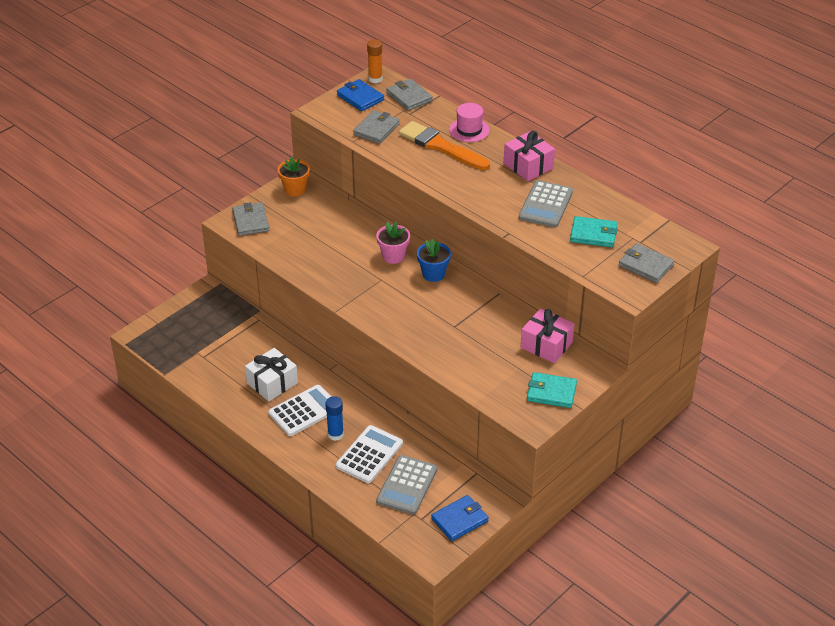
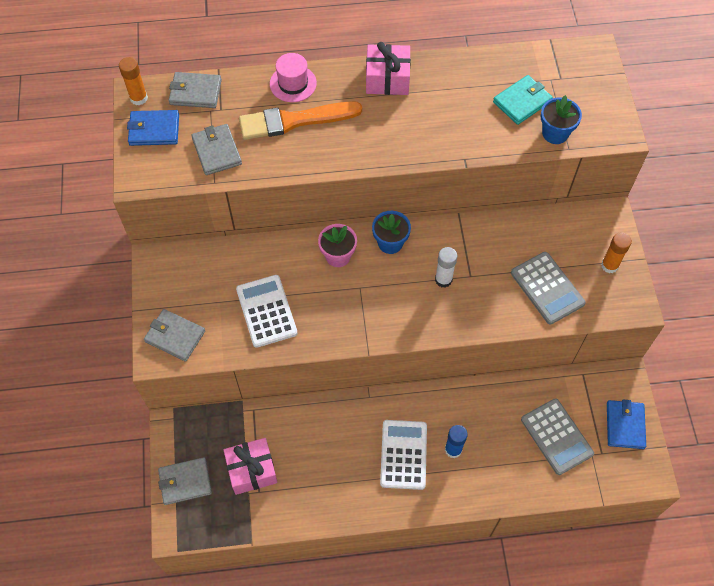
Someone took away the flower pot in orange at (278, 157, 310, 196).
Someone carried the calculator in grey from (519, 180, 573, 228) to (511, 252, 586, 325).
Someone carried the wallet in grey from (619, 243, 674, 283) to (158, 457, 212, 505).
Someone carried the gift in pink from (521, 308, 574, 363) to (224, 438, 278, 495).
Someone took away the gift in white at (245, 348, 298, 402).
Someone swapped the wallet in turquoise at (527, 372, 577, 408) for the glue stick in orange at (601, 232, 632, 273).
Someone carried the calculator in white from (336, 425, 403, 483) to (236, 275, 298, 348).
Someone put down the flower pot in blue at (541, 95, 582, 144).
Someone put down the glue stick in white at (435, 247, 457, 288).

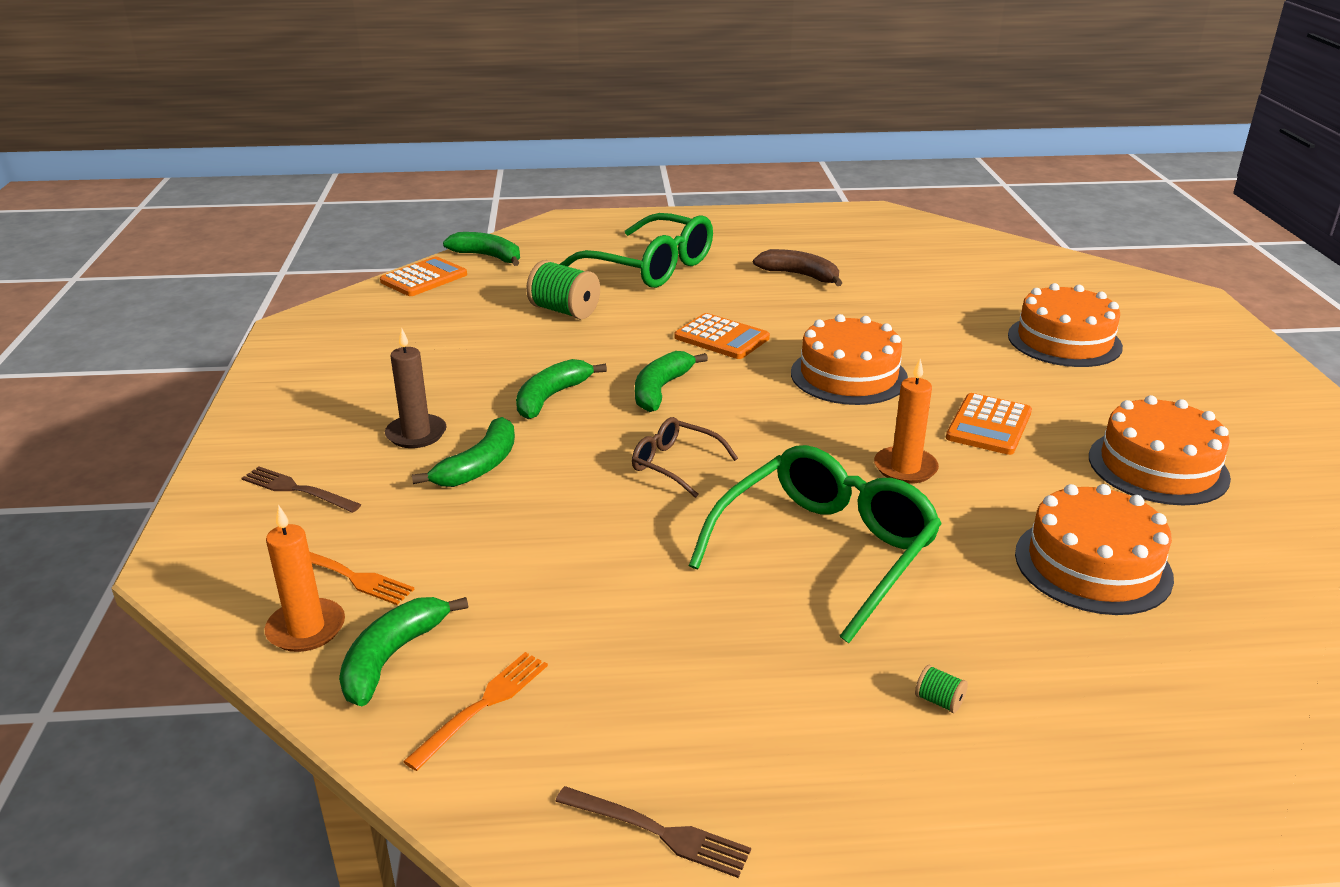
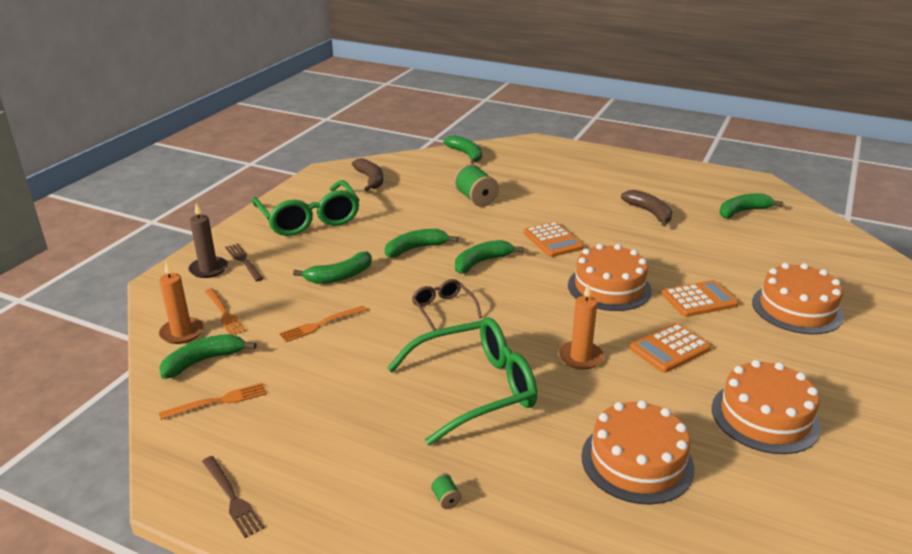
Someone carried the glasses in green from (560, 213, 713, 288) to (252, 180, 359, 236).
Someone carried the calculator in orange from (380, 257, 467, 296) to (662, 280, 739, 317).
Someone carried the candle in brown from (385, 328, 447, 448) to (188, 203, 228, 278).
Someone put down the banana in brown at (352, 158, 383, 191).
Someone put down the banana in green at (720, 194, 783, 218).
Someone put down the fork in orange at (279, 306, 367, 342).

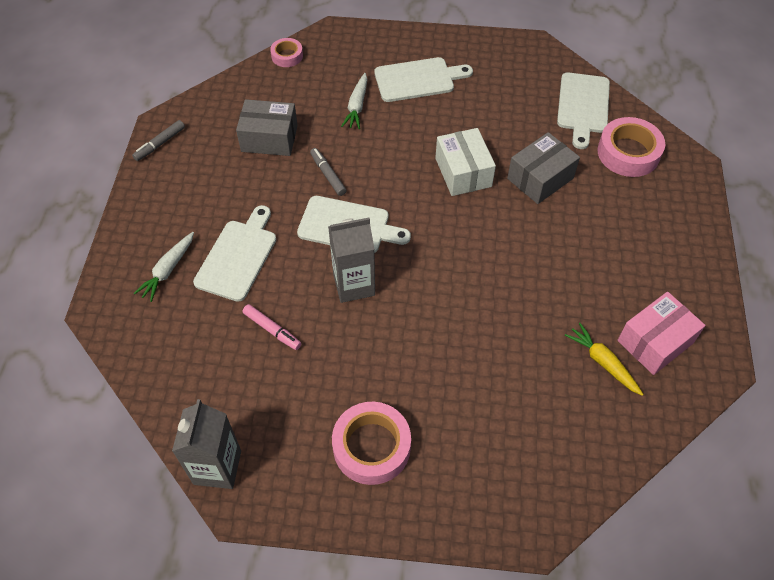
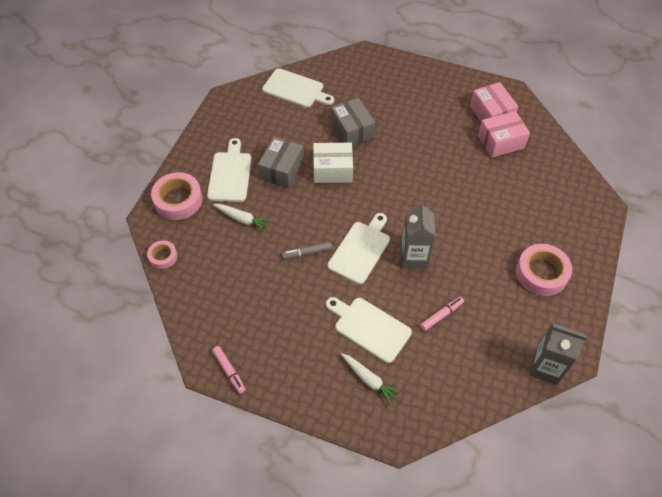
Someone carried the box in grey from (236, 99, 298, 156) to (258, 137, 304, 188).
Someone carried the tape in pink from (597, 117, 665, 177) to (151, 172, 202, 220).
Someone repainted the marker in grey at (132, 120, 185, 161), which became the marker in pink at (212, 346, 246, 394).
Someone swapped the carrot in yellow at (565, 323, 643, 396) for the box in pink at (478, 111, 530, 158).

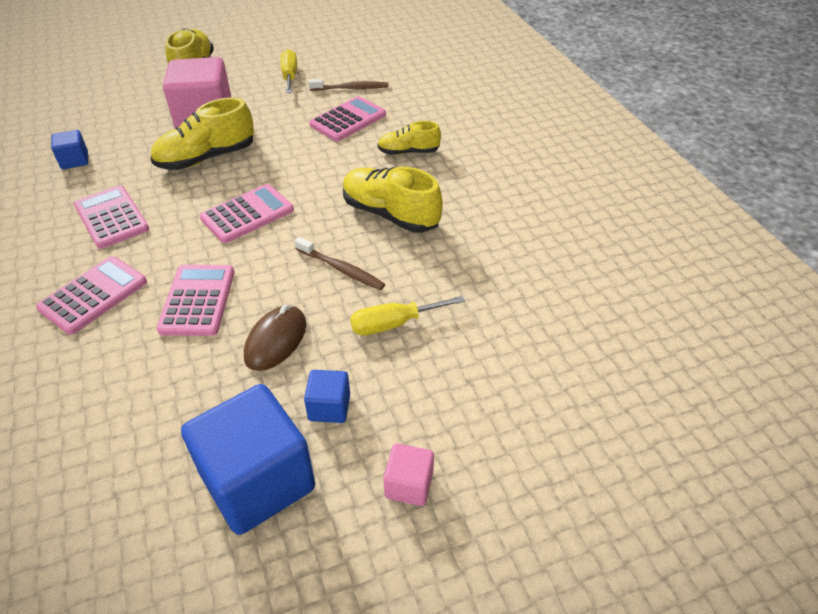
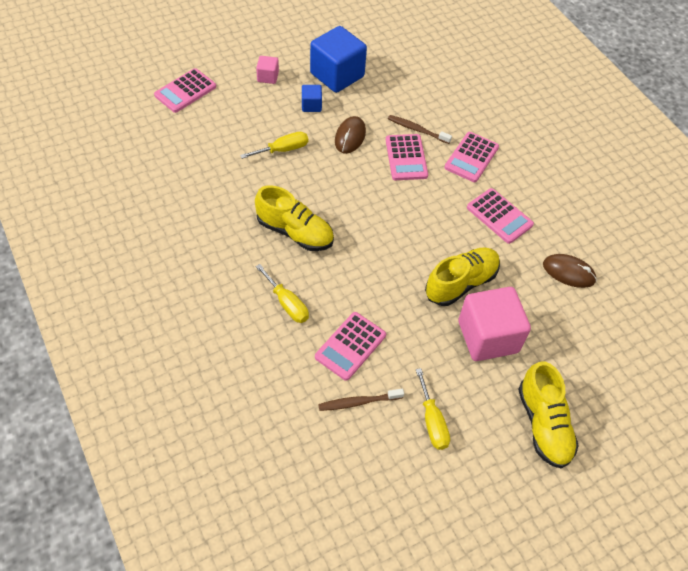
Someone swapped the shoe in yellow at (378, 121, 441, 155) for the screwdriver in yellow at (256, 264, 309, 323).
Someone swapped the cube in blue at (51, 130, 88, 169) for the mouse in brown at (543, 254, 597, 288).
Someone carried the calculator in pink from (200, 184, 294, 243) to (154, 68, 216, 113).
Someone carried the toothbrush in brown from (295, 237, 385, 290) to (388, 115, 452, 144).

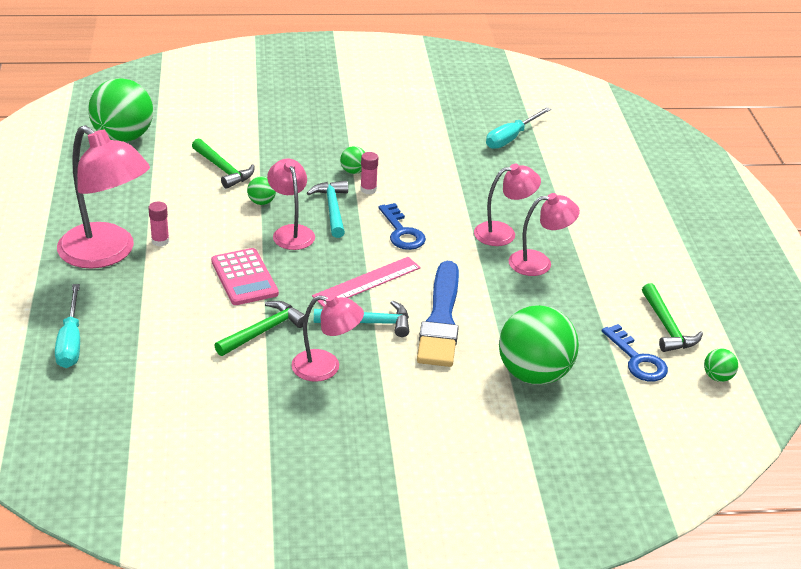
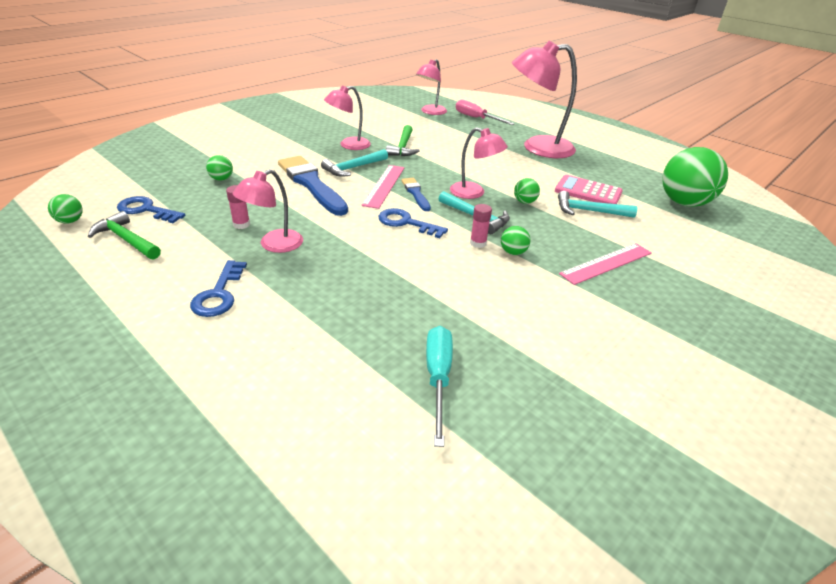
Someone repainted the hammer in green at (192, 138, 254, 189), which became the hammer in turquoise at (558, 191, 637, 218).
Someone carried the lamp in pink from (474, 164, 541, 246) to (416, 59, 447, 115).
Someone carried the glue stick in pink from (148, 202, 169, 247) to (226, 185, 250, 229).
Someone carried the calculator in pink from (211, 248, 279, 305) to (555, 175, 623, 204).
Someone repainted the screwdriver in turquoise at (55, 284, 80, 368), which became the screwdriver in pink at (456, 100, 515, 125).
Someone scaled the ball in green at (499, 305, 579, 385) by 0.43.
Someone put down the brush in blue at (401, 178, 431, 211).
Someone put down the ruler in pink at (559, 243, 652, 285).
Someone put down the key in blue at (190, 260, 247, 317).

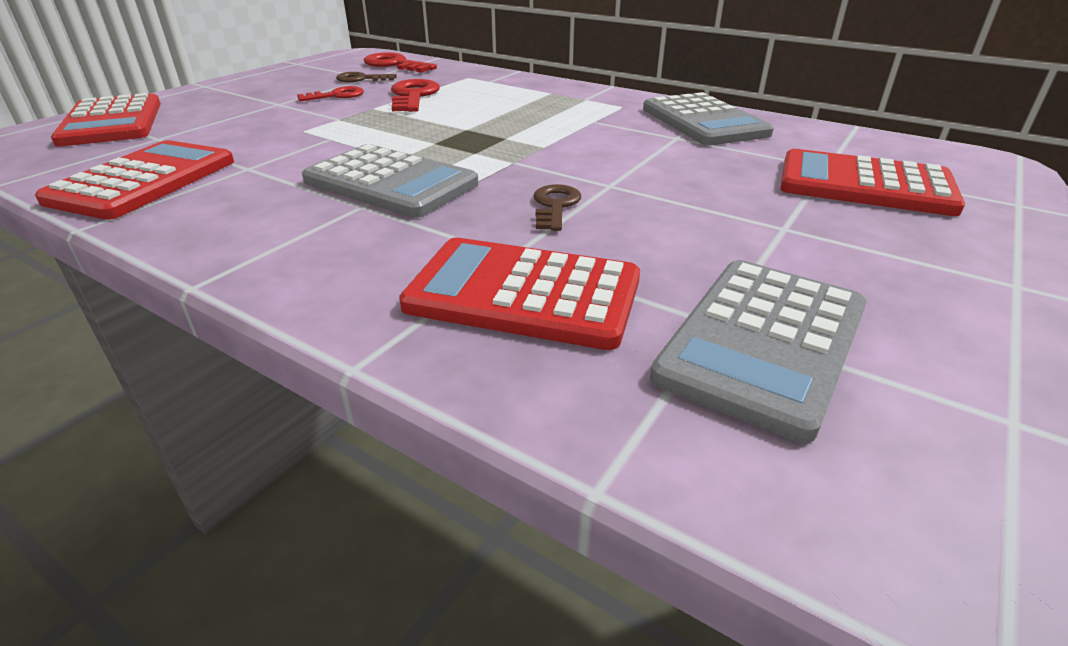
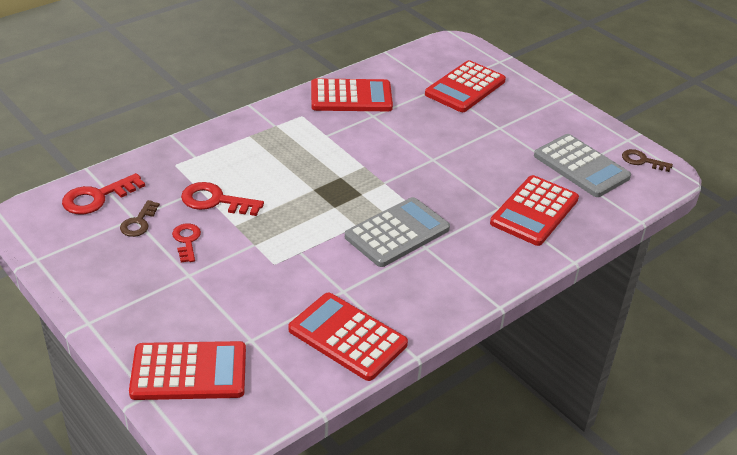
Someone repainted the calculator in grey at (643, 92, 774, 146), which became the calculator in red at (311, 78, 393, 111).
Someone carried the key in brown from (533, 184, 581, 231) to (622, 149, 673, 172).

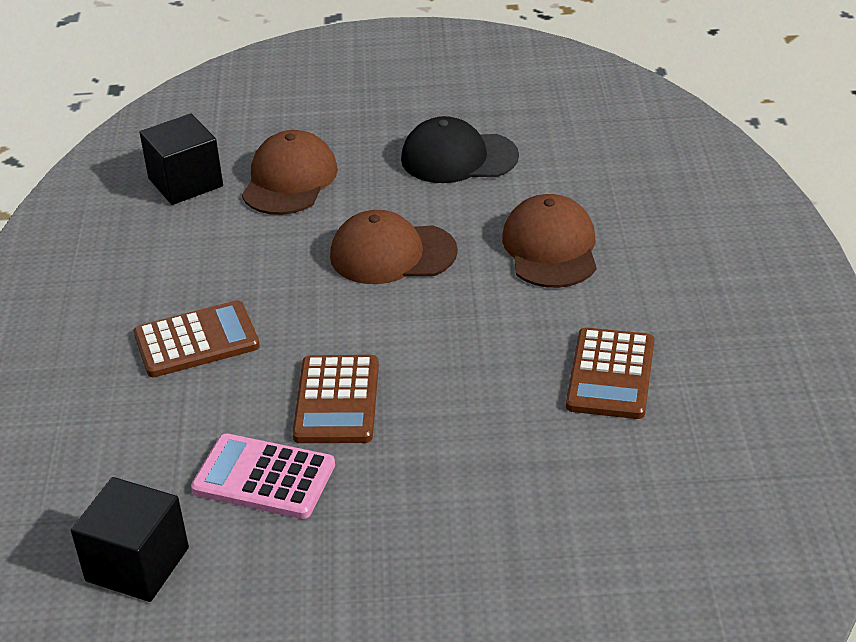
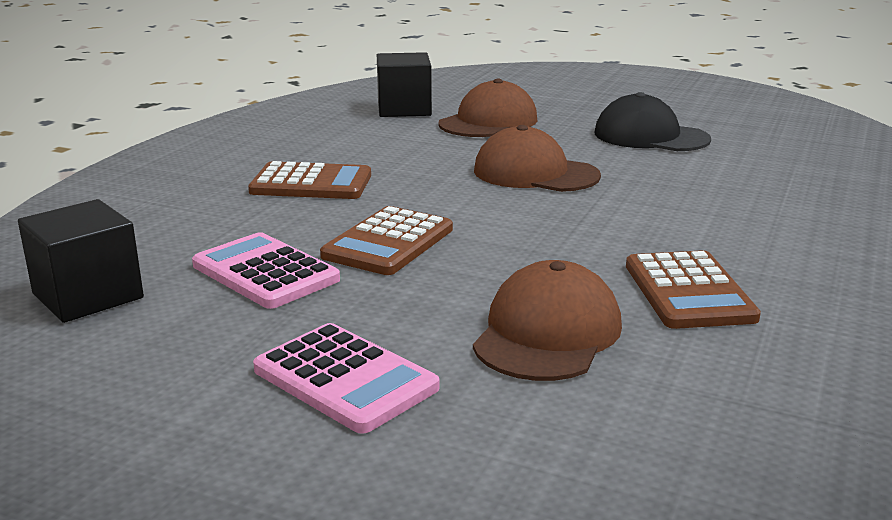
Someone carried the cap in brown from (502, 194, 597, 288) to (473, 260, 622, 381).
Someone rotated the calculator in brown at (566, 328, 654, 419) by 45 degrees counterclockwise.
Someone put down the calculator in pink at (253, 323, 439, 434).

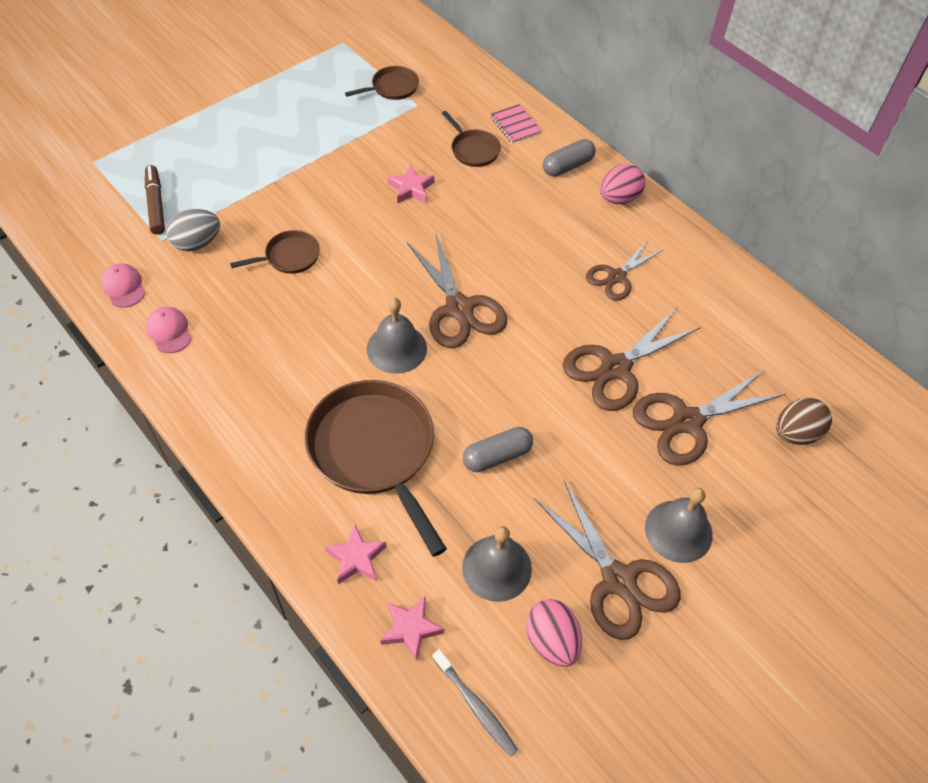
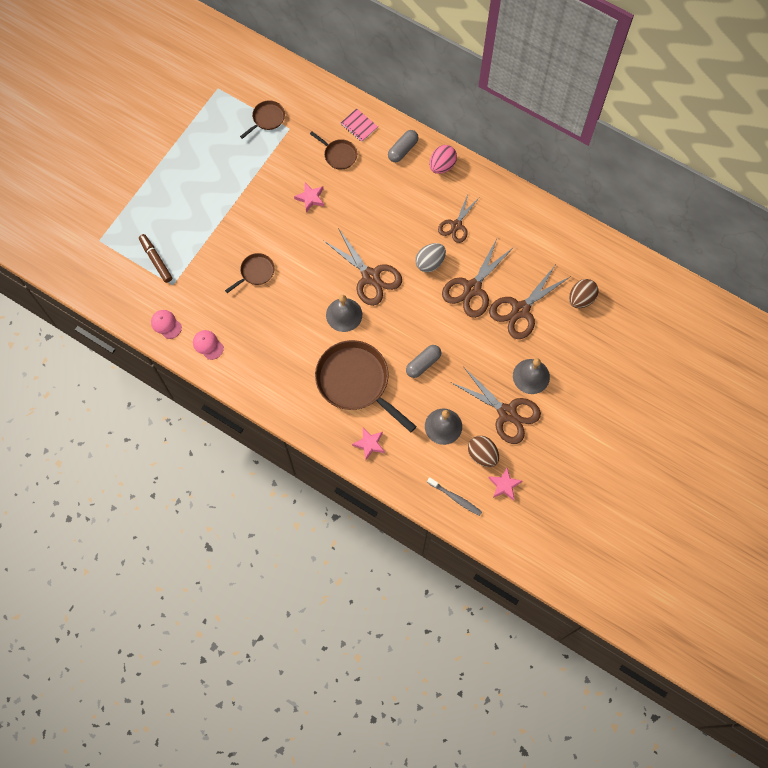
Someone carried the egg in grey from (166, 209, 220, 251) to (415, 243, 446, 272).
Someone carried the star in pink from (380, 596, 444, 662) to (489, 468, 522, 501).
Someone repainted the egg in pink at (526, 599, 582, 667), which became the egg in brown at (468, 436, 499, 467).

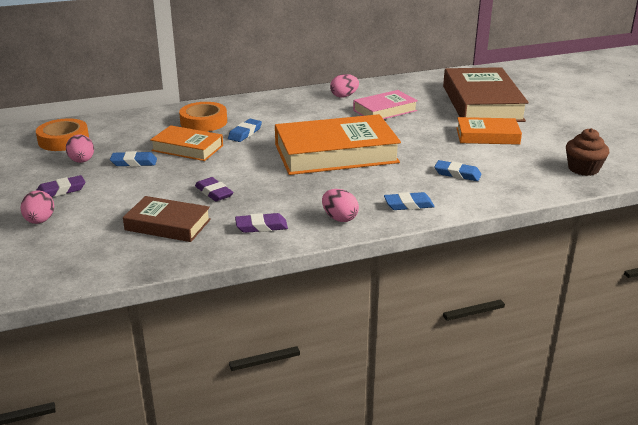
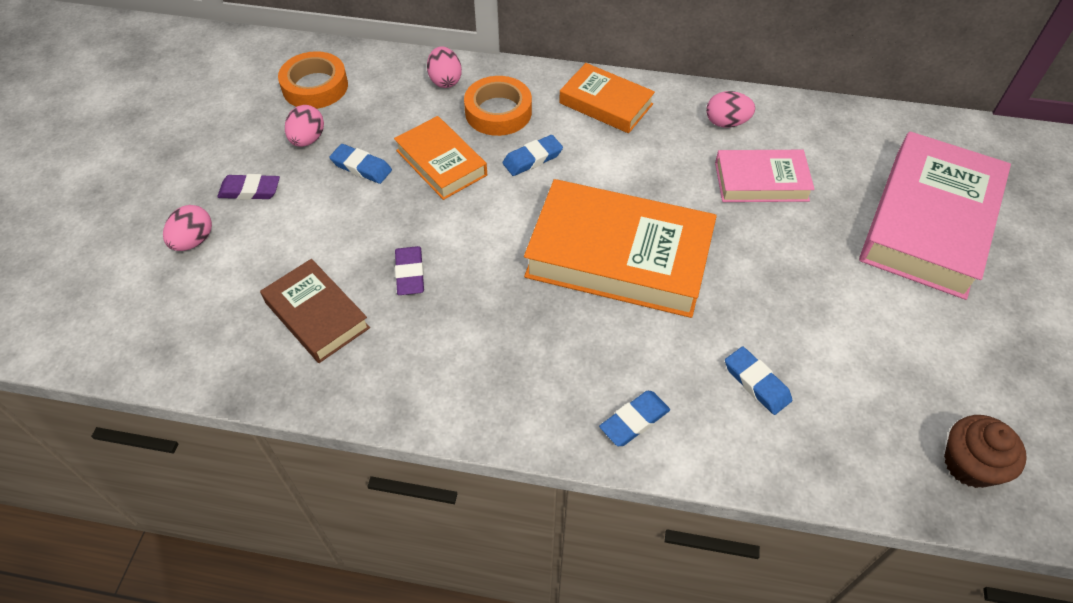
Someone repainted the book in brown at (443, 67, 529, 122), which became the book in pink at (859, 131, 1011, 300).
Someone carried the book in orange from (456, 117, 522, 145) to (559, 63, 655, 133).
Someone carried the egg in pink from (322, 189, 359, 222) to (427, 46, 462, 88).
Someone rotated the eraser in blue at (384, 192, 435, 210) by 60 degrees counterclockwise.
Someone took away the eraser in purple at (235, 213, 288, 233).

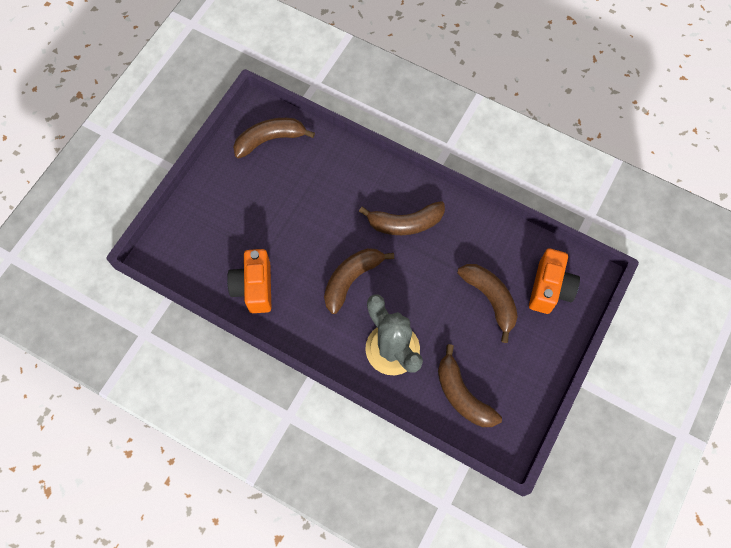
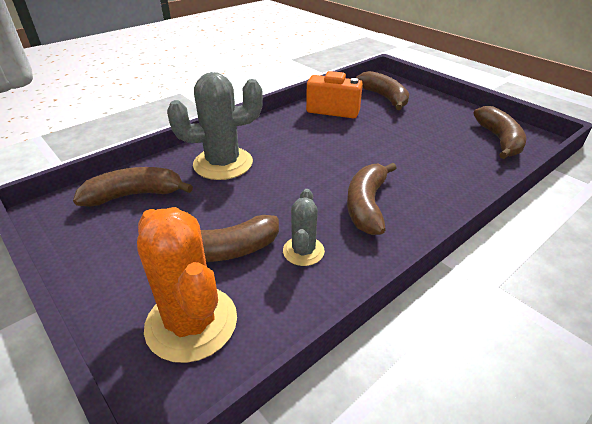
Someone carried the banana in brown from (324, 248, 394, 314) to (356, 71, 409, 110).
Someone swapped the camera in orange at (529, 248, 580, 314) for the cactus in orange at (137, 207, 237, 363).
Someone put down the cactus in grey at (283, 189, 325, 266).

